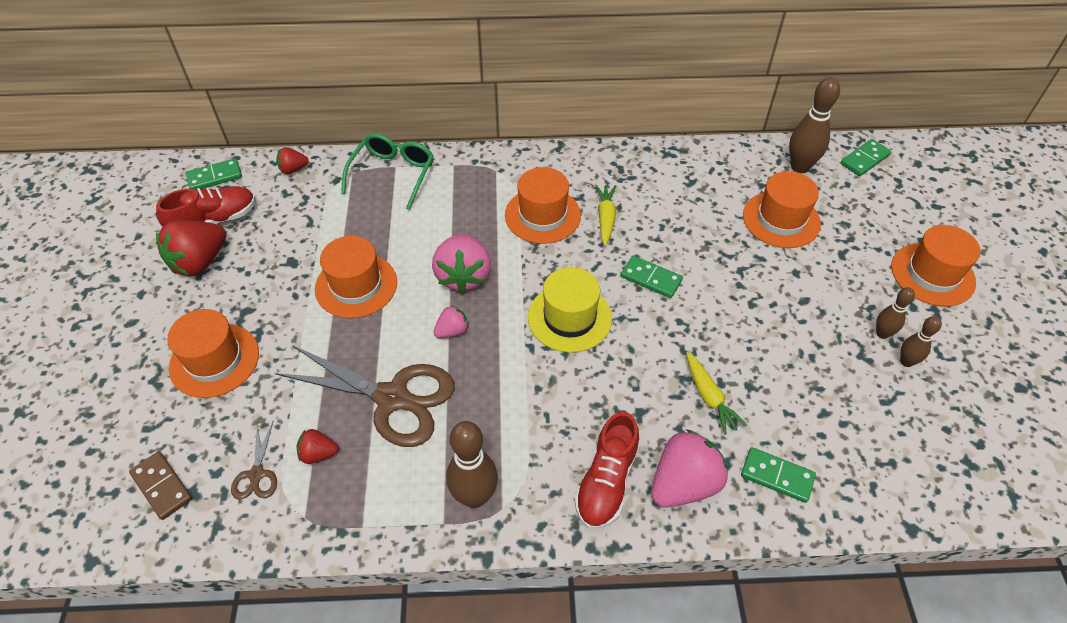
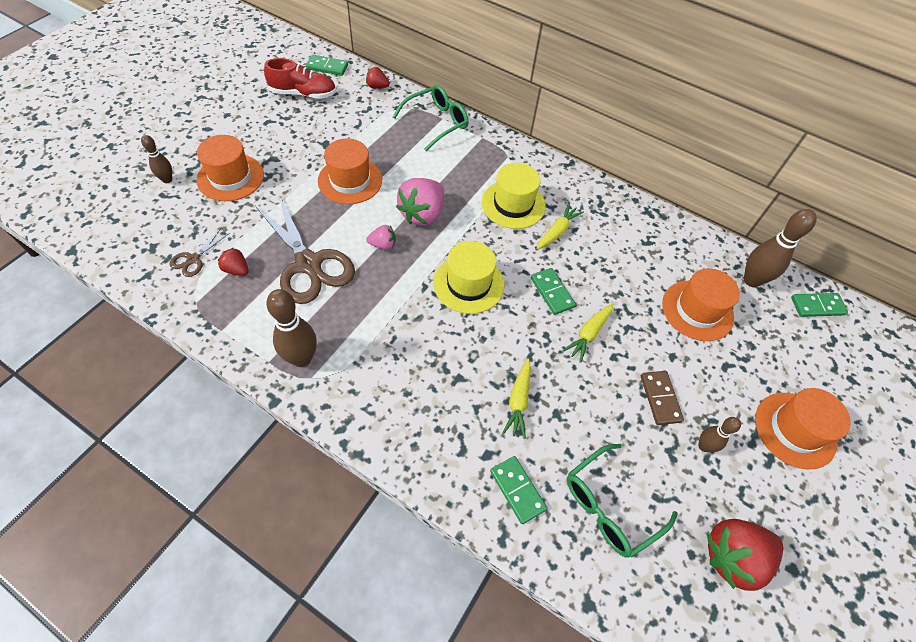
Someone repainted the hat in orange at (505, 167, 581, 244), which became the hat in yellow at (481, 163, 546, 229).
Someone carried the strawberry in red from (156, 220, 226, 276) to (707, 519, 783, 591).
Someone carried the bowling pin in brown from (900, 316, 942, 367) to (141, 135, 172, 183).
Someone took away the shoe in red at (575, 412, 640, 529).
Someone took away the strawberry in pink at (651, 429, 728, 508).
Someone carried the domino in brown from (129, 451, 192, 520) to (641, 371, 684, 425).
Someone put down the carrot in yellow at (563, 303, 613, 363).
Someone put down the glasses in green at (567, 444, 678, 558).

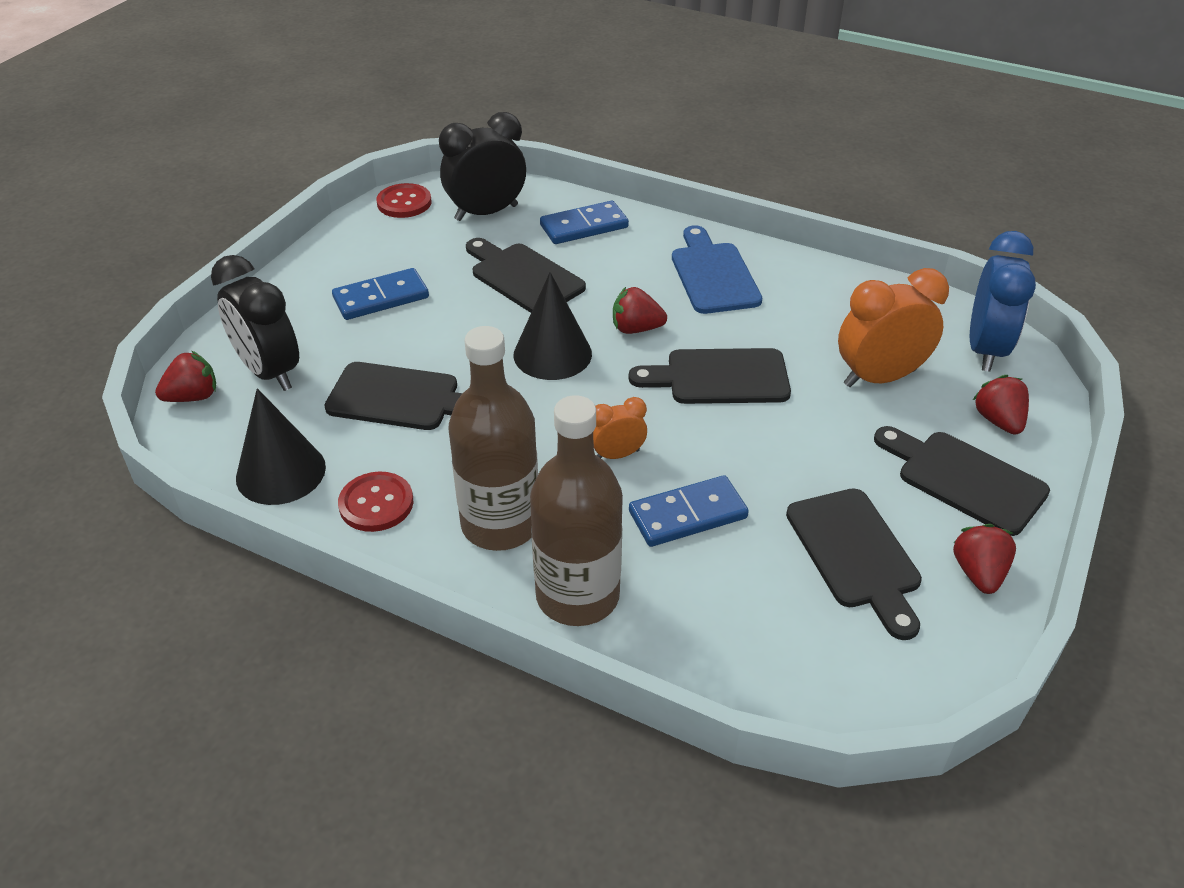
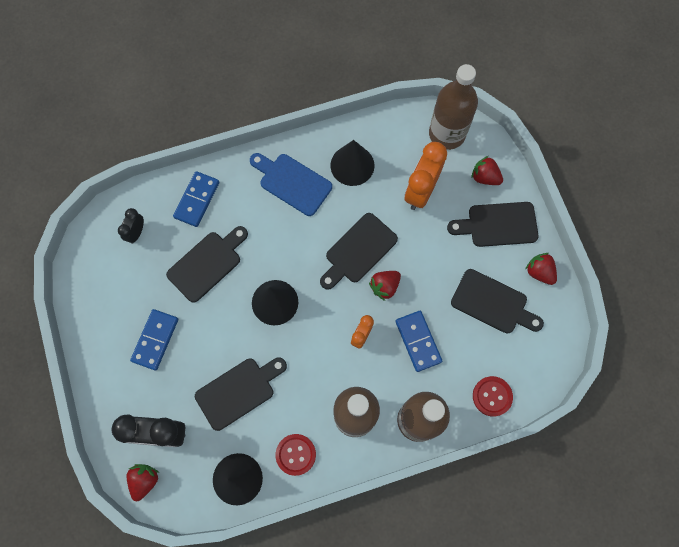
Someone scaled the clock in black at (439, 112, 526, 221) by 0.53.
Someone carried the button in red from (377, 183, 431, 218) to (473, 376, 513, 417).
Someone swapped the clock in blue at (970, 231, 1036, 372) for the bottle in brown at (429, 64, 478, 150).
Someone rotated the cutting board in black at (466, 238, 586, 313) by 135 degrees clockwise.
Someone carried the strawberry in red from (613, 287, 667, 334) to (369, 271, 401, 301).
Someone rotated the domino in blue at (629, 475, 749, 547) by 45 degrees counterclockwise.
Someone put down the cone in black at (330, 140, 374, 186).

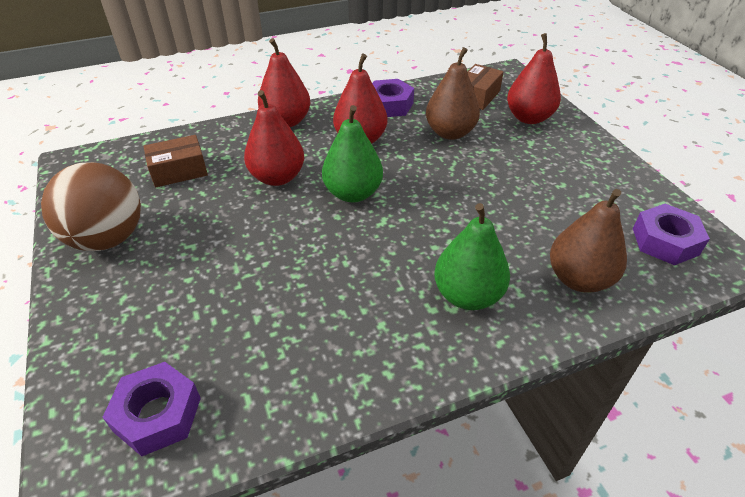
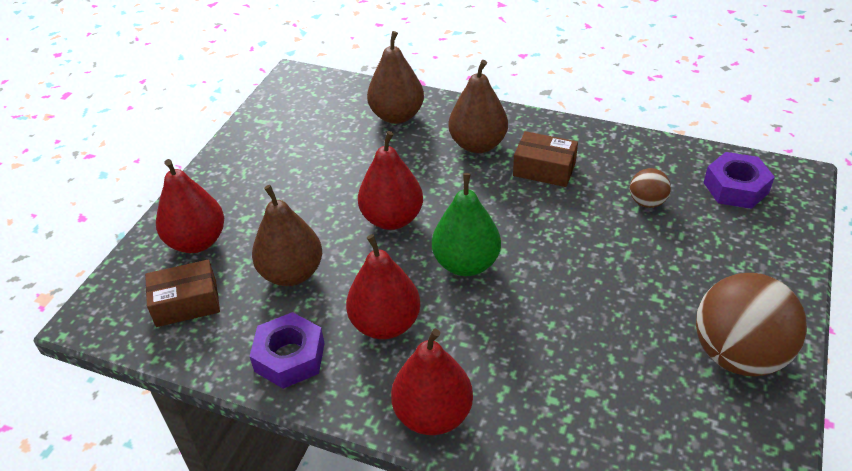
Someone carried the pear in red from (244, 90, 304, 186) to (358, 131, 423, 230).
Someone carried the box in brown from (143, 135, 208, 187) to (513, 131, 578, 187).
Someone repainted the pear in green at (434, 203, 510, 310), which became the pear in brown at (448, 60, 508, 153).
Someone took away the nut in purple at (633, 204, 710, 265).
Someone put down the ball in brown at (630, 168, 671, 208).

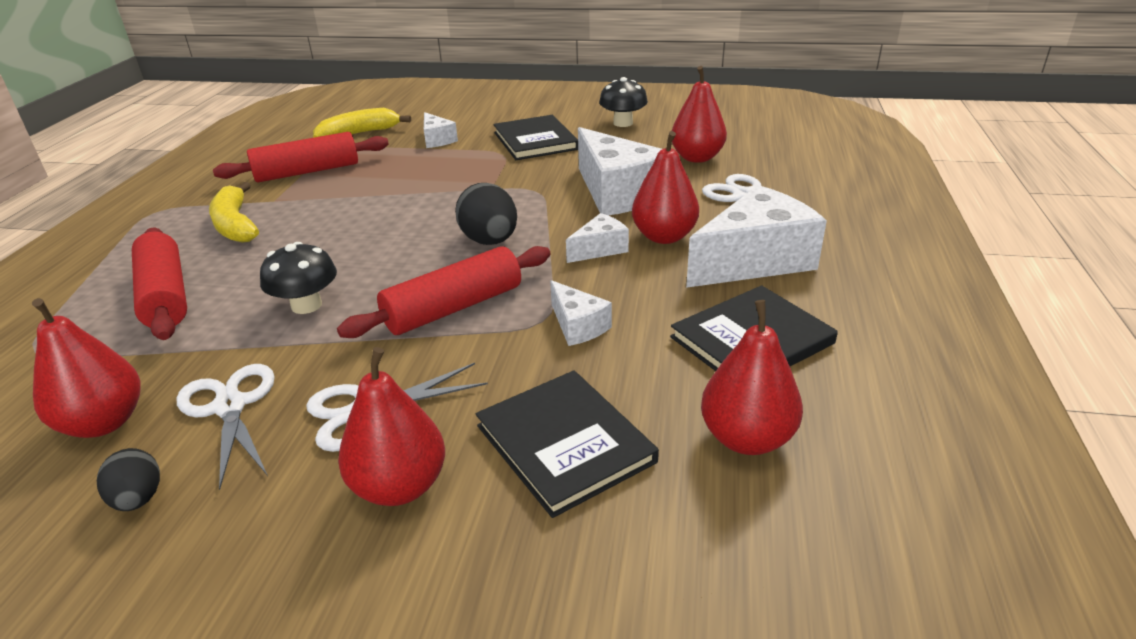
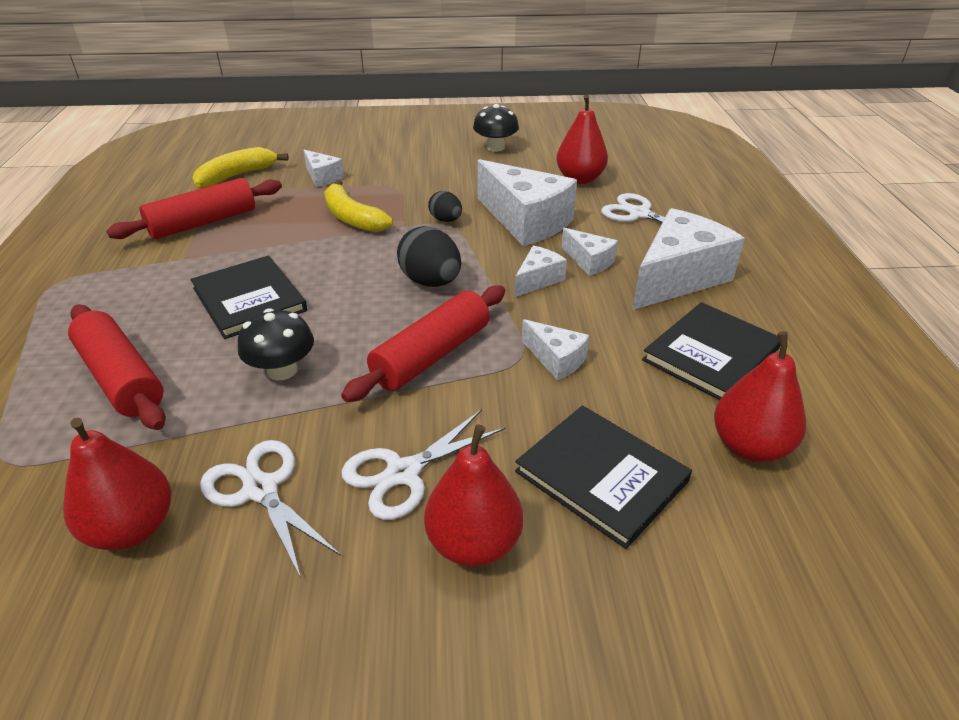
Someone carried the book in black from (493, 115, 578, 160) to (191, 256, 307, 339).
Someone swapped the pear in red at (632, 131, 699, 244) for the cheese in white at (561, 228, 618, 276).
Someone carried the banana in yellow from (209, 182, 259, 243) to (324, 180, 393, 232).
Someone carried the egg in black from (97, 448, 160, 511) to (428, 191, 462, 222).

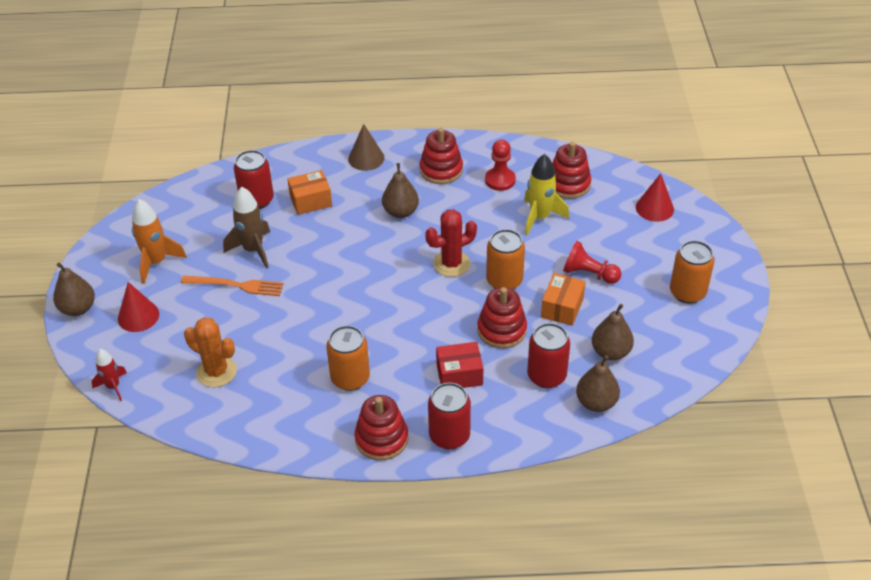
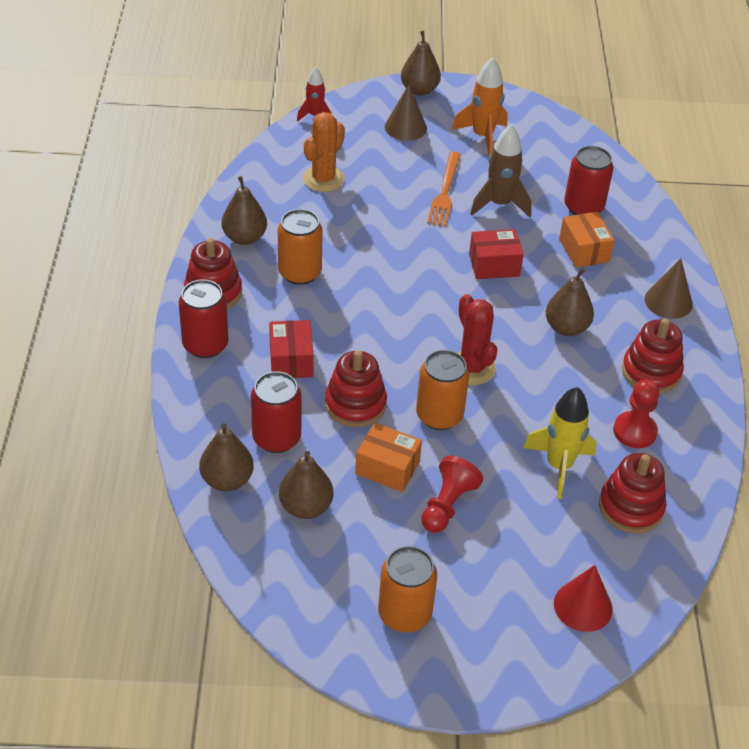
Someone repainted the cone in red at (118, 282, 159, 332), which became the cone in brown at (385, 85, 427, 141).
Someone put down the pear in brown at (222, 176, 267, 245).
Someone put down the box in red at (469, 229, 524, 279).

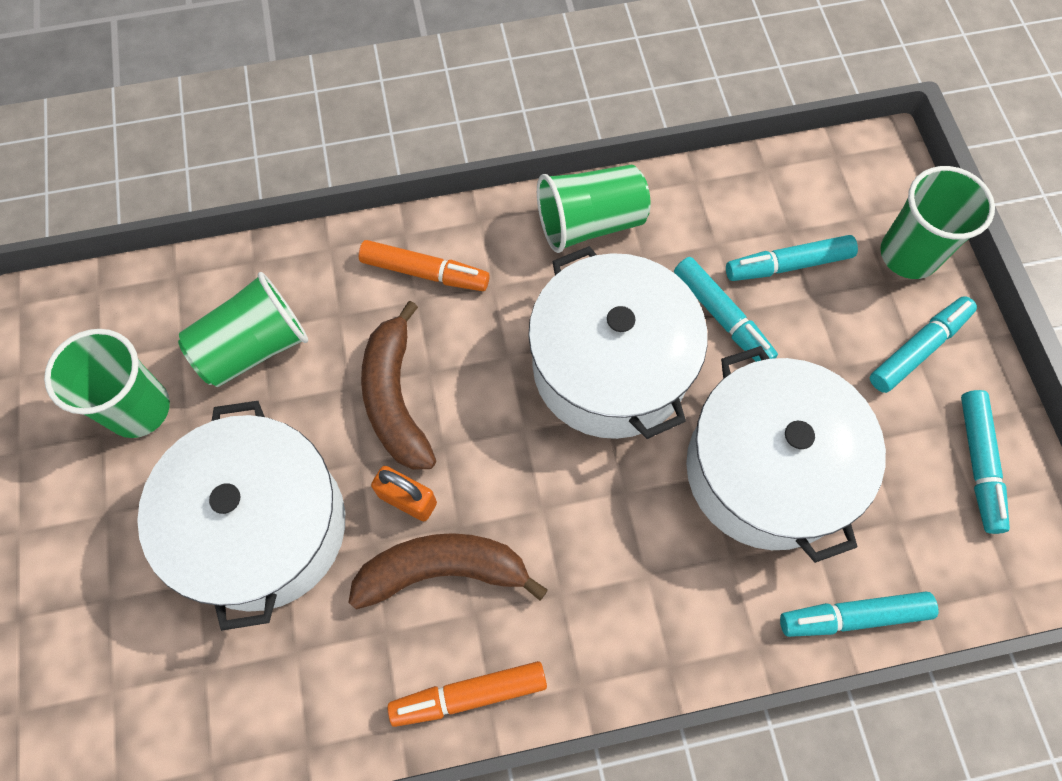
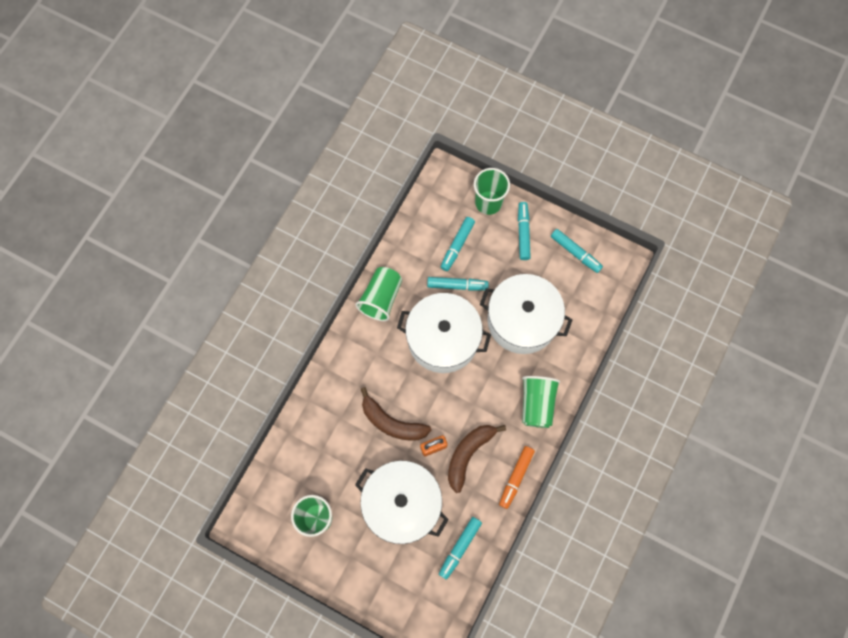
Someone took away the marker in orange at (359, 240, 490, 291).
Someone carried the cup in green from (178, 272, 308, 387) to (522, 376, 560, 428).
Someone carried the marker in turquoise from (780, 592, 938, 637) to (439, 517, 482, 580).

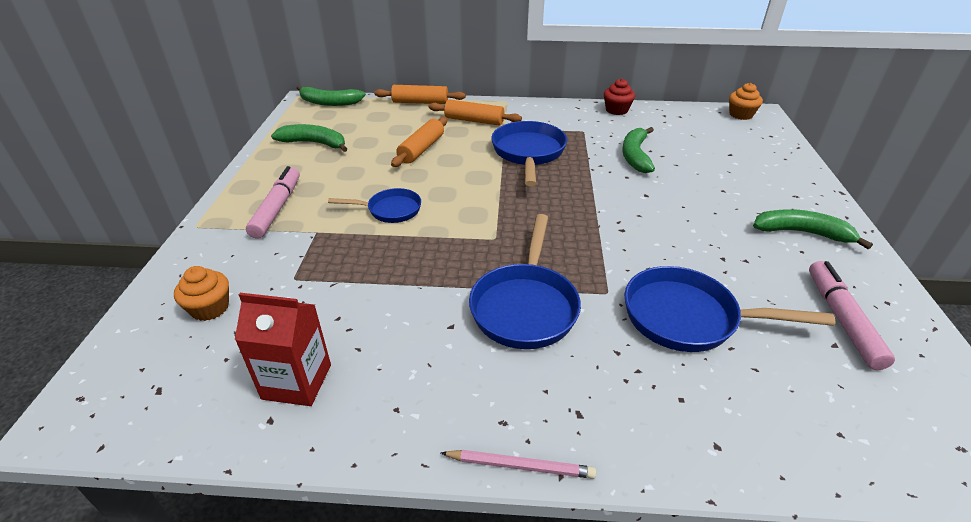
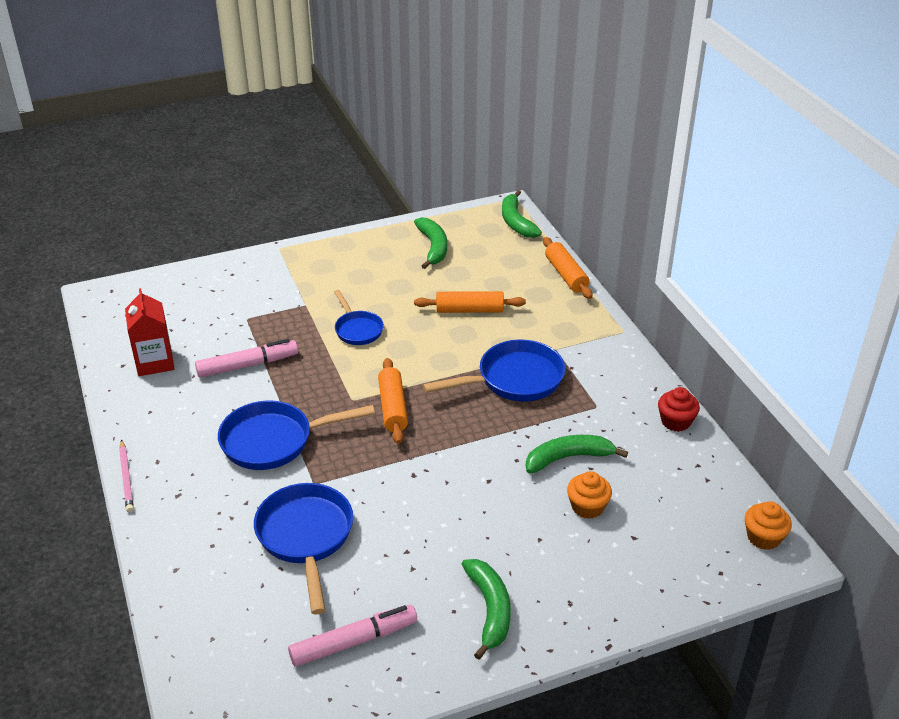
Someone carried the rolling pin in orange from (428, 99, 522, 126) to (378, 358, 408, 444).
Someone carried the marker in pink from (246, 166, 300, 239) to (195, 339, 298, 378).
Someone carried the cupcake in orange from (174, 266, 229, 321) to (567, 471, 612, 519).

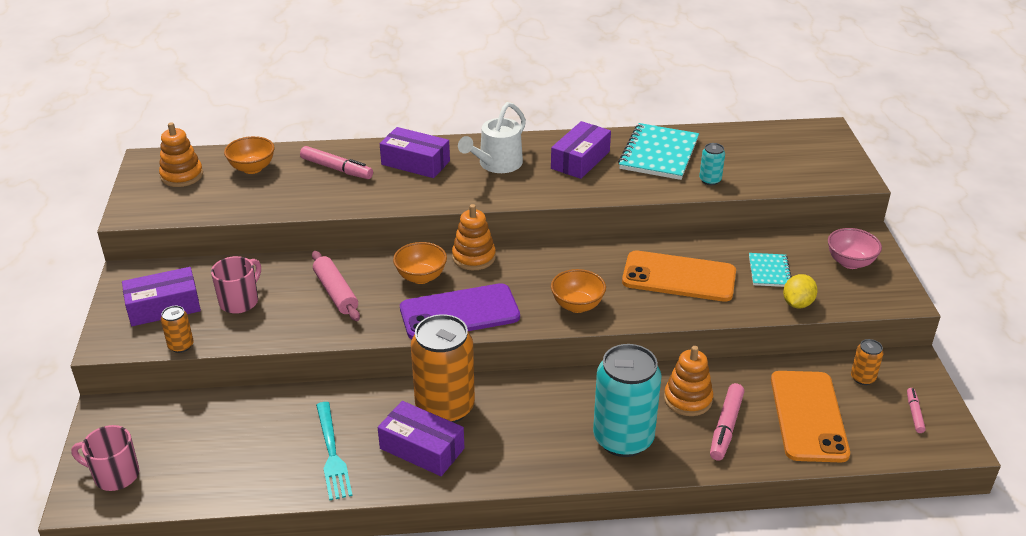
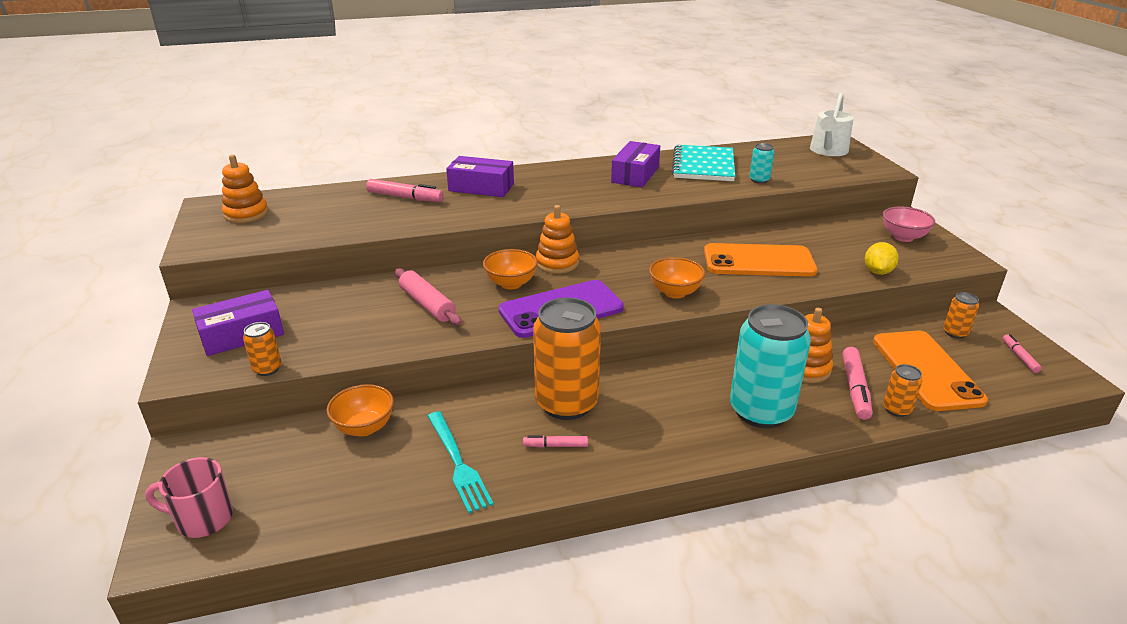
Someone carried the watering can in white from (458, 102, 526, 173) to (810, 93, 854, 156).
Someone carried the bowl in orange from (224, 136, 275, 174) to (327, 384, 394, 436).
Someone took away the notebook in turquoise at (749, 253, 791, 287).
Someone took away the mug in pink at (211, 256, 261, 314).
Someone swapped the box in purple at (378, 401, 464, 476) for the marker in pink at (523, 435, 588, 448).
Someone put down the can in orange at (883, 364, 922, 417).

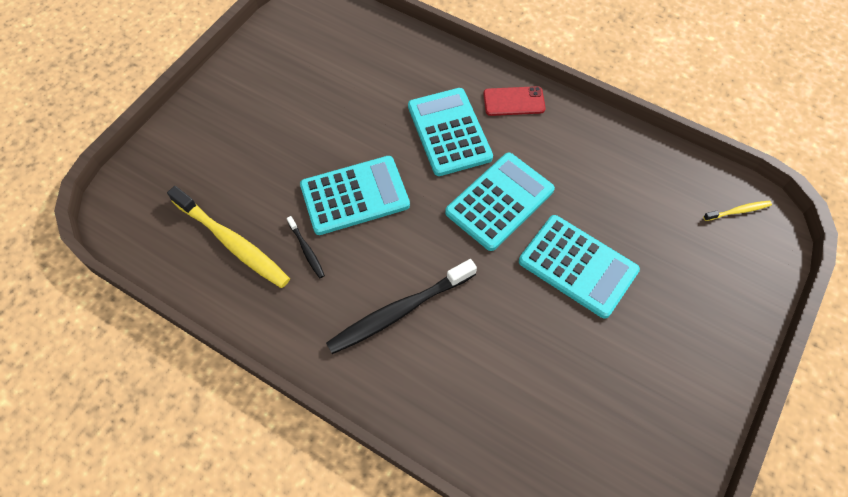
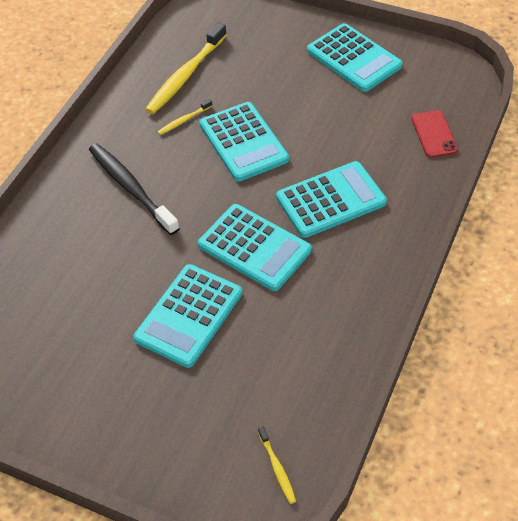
Someone carried the phone in red from (483, 86, 546, 116) to (411, 110, 458, 158).
Someone repainted the toothbrush in black at (287, 216, 325, 278), which became the toothbrush in yellow at (157, 99, 212, 135).
Someone put down the calculator in turquoise at (307, 23, 403, 92).

